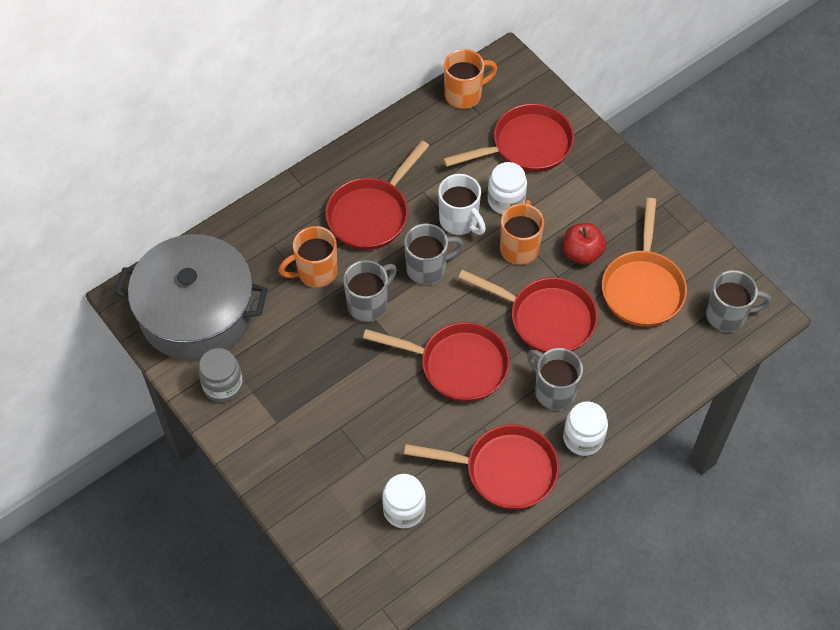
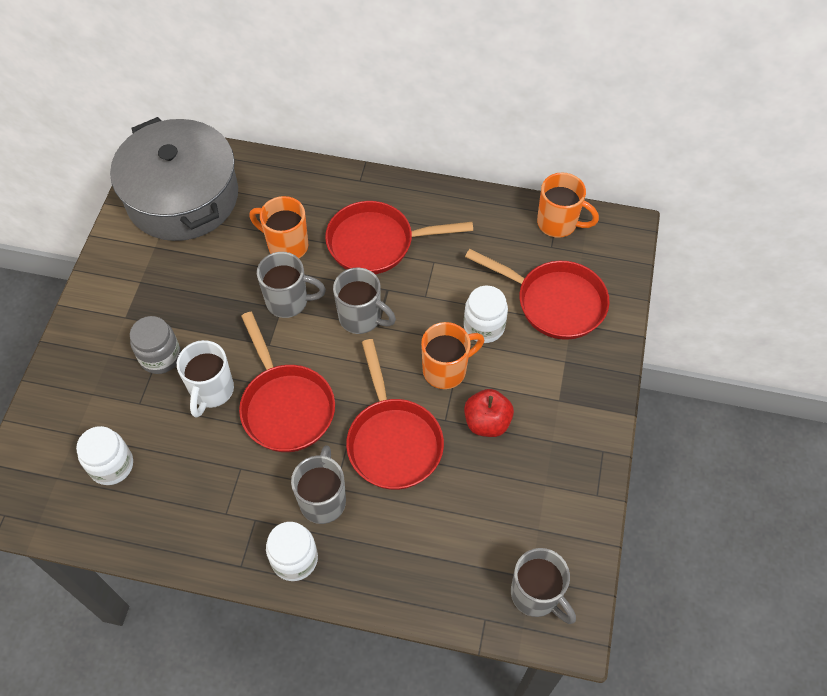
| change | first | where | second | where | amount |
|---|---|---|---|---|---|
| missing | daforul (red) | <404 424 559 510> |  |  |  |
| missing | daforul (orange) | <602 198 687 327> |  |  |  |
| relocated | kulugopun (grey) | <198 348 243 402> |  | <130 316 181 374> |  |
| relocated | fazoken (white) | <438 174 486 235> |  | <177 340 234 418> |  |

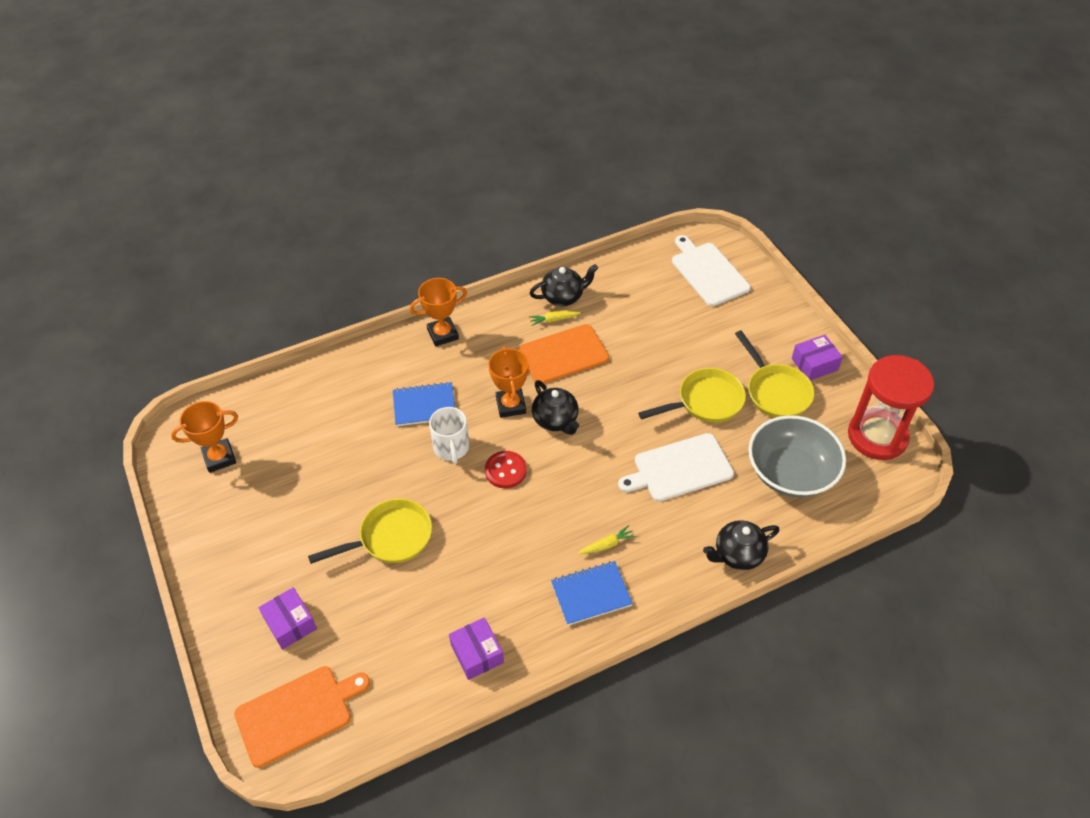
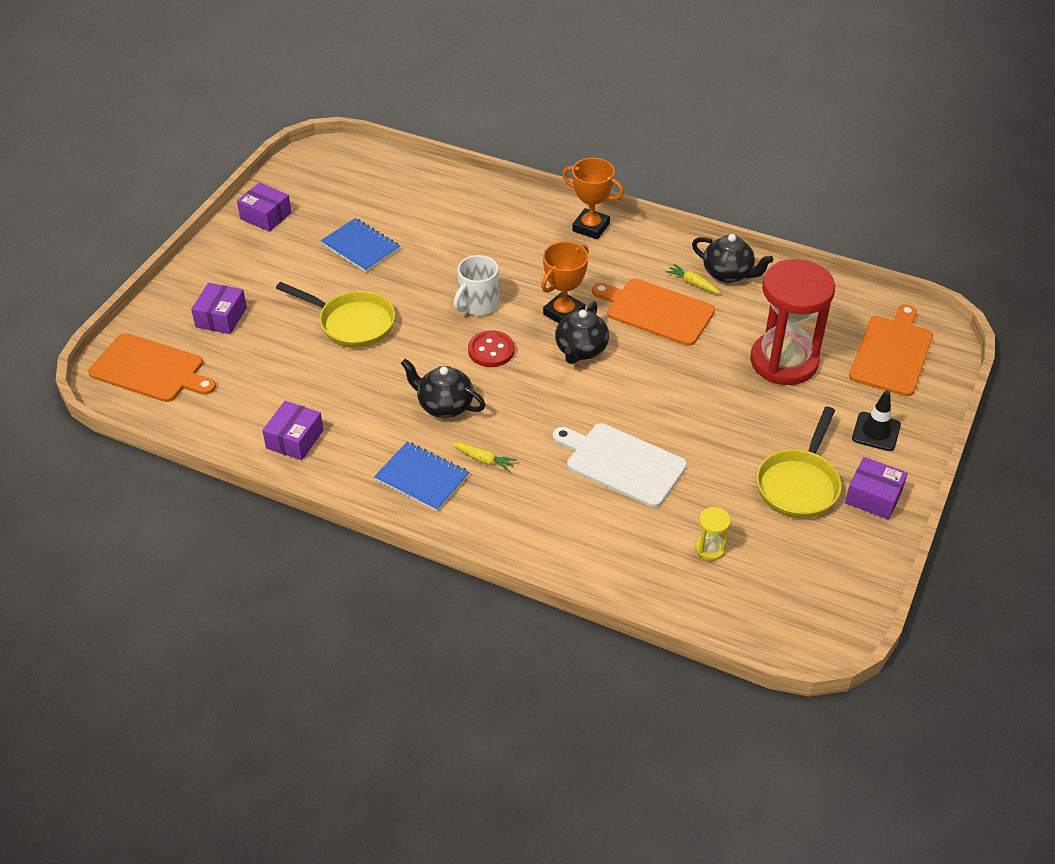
| change | first | where | second | where | amount |
|---|---|---|---|---|---|
| missing | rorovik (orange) | <171 401 238 473> |  |  |  |
| missing | daforul (yellow) | <638 368 746 423> |  |  |  |
| appeared |  |  | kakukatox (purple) | <237 183 292 232> |  |
| appeared |  |  | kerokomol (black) | <852 390 901 451> |  |
| relocated | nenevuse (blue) | <393 382 455 426> |  | <320 218 400 272> |  |
| relocated | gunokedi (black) | <703 520 779 570> |  | <401 359 486 418> |  |
| relocated | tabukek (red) | <848 355 934 460> |  | <750 259 835 385> |  |
| exchanged | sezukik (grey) | <749 415 846 498> | tabukek (yellow) | <695 507 731 561> |  |
| colour | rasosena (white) | <672 235 751 306> | rasosena (orange) | <849 304 933 396> |  |

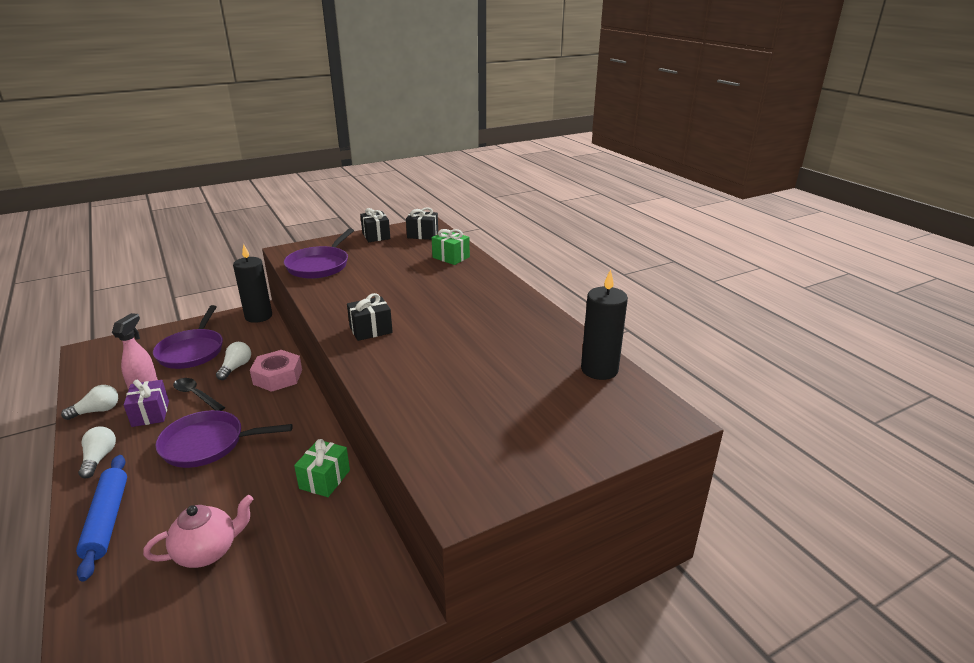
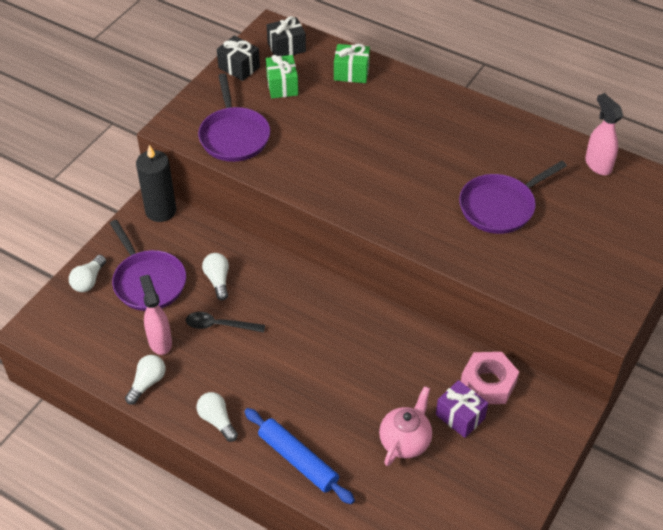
| change | first | where | second | where | amount |
|---|---|---|---|---|---|
| missing | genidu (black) | <347 293 393 341> |  |  |  |
| appeared |  |  | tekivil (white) | <69 255 106 292> |  |
| relocated | genidu (purple) | <124 380 169 427> |  | <436 380 488 438> |  |
| relocated | daforul (purple) | <155 410 293 468> |  | <459 161 567 234> |  |
| relocated | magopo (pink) | <250 350 302 392> |  | <461 352 519 404> |  |
| relocated | genidu (green) | <294 439 350 497> |  | <266 55 298 98> |  |
| exchanged | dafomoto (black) | <581 269 628 380> | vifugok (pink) | <585 93 623 175> |  |

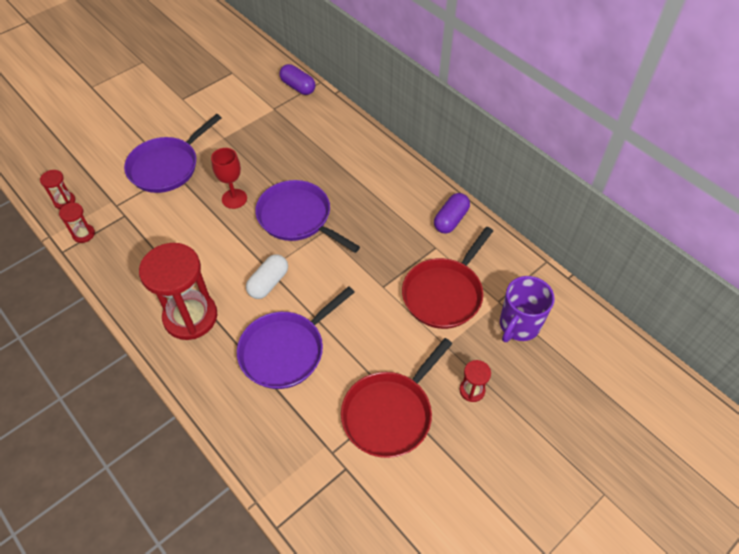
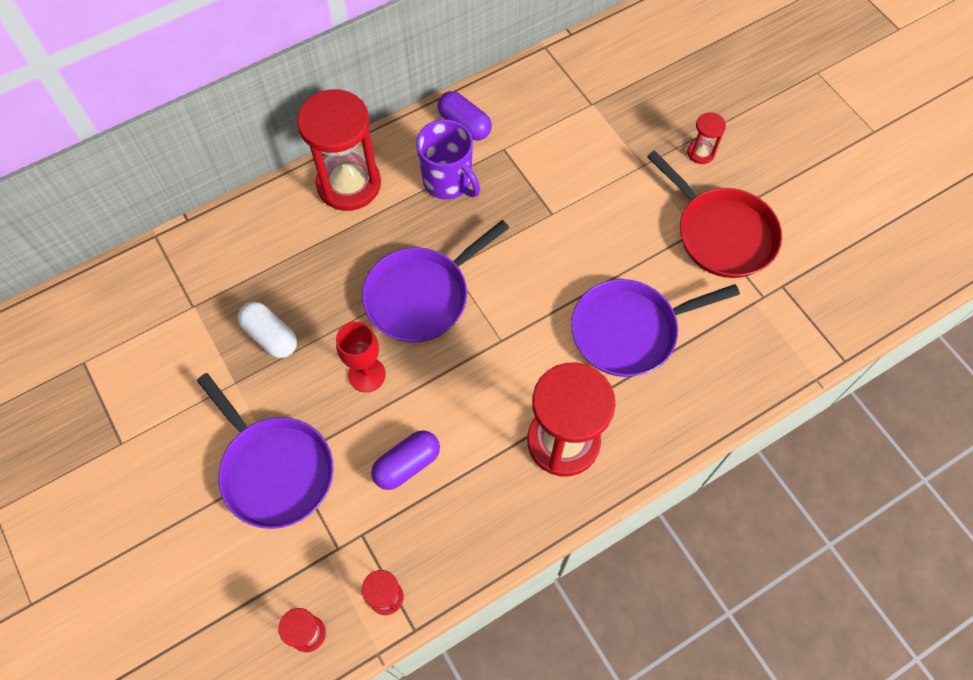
| change | first | where | second | where | amount |
|---|---|---|---|---|---|
| missing | daforul (red) | <402 227 493 329> |  |  |  |
| appeared |  |  | tabukek (red) | <297 89 381 211> |  |
| relocated | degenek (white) | <246 254 288 299> |  | <238 302 297 358> |  |
| relocated | degenek (purple) | <280 64 315 95> |  | <371 430 440 490> |  |
| relocated | fazoken (purple) | <500 276 555 342> |  | <416 119 480 200> |  |
| spun | daforul (purple) | <237 286 355 389> |  | <571 279 740 377> | 105 degrees clockwise |

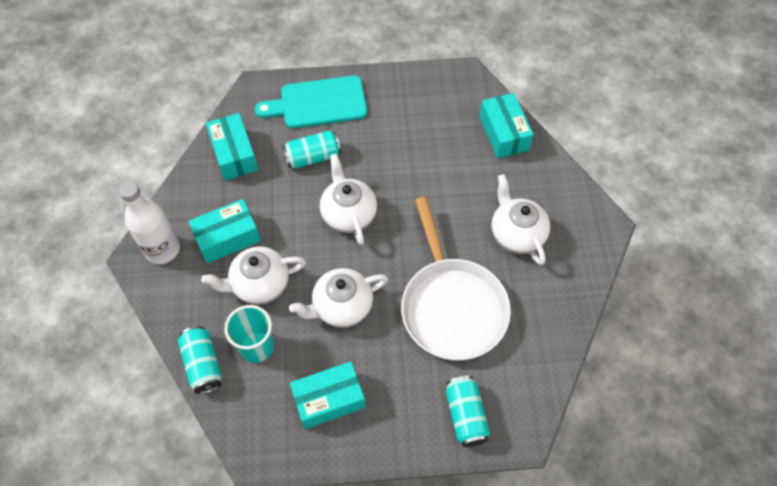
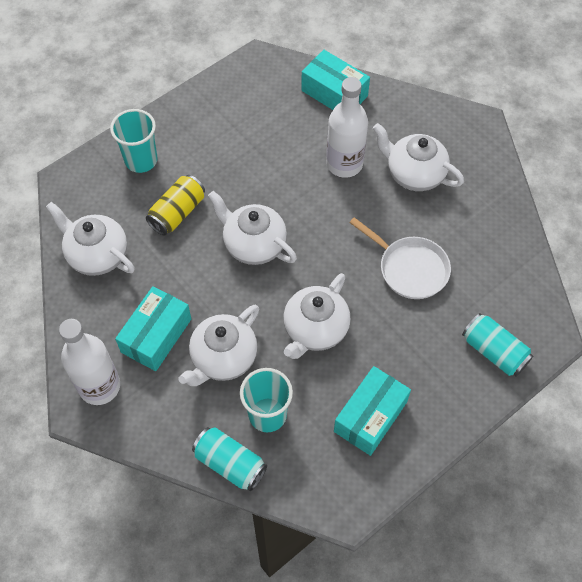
| change | first | where | second | where | amount |
|---|---|---|---|---|---|
| appeared |  |  | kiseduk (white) | <326 77 368 178> |  |
| exchanged | kakukatox (turquoise) | <206 113 258 181> | gunokedi (white) | <46 202 135 276> |  |
| exchanged | rasosena (turquoise) | <255 76 367 128> | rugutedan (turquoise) | <110 109 158 173> |  |
| colour | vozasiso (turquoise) | <282 130 341 168> | vozasiso (yellow) | <146 175 205 236> |  |
| size | daforul (white) | <401 197 511 360> |  | <350 217 451 299> | x0.61 |

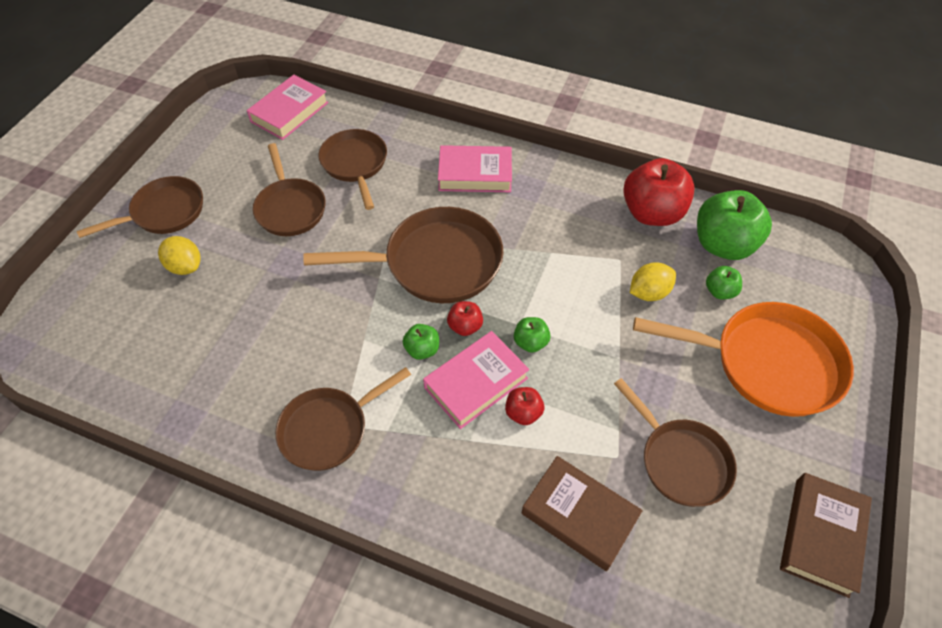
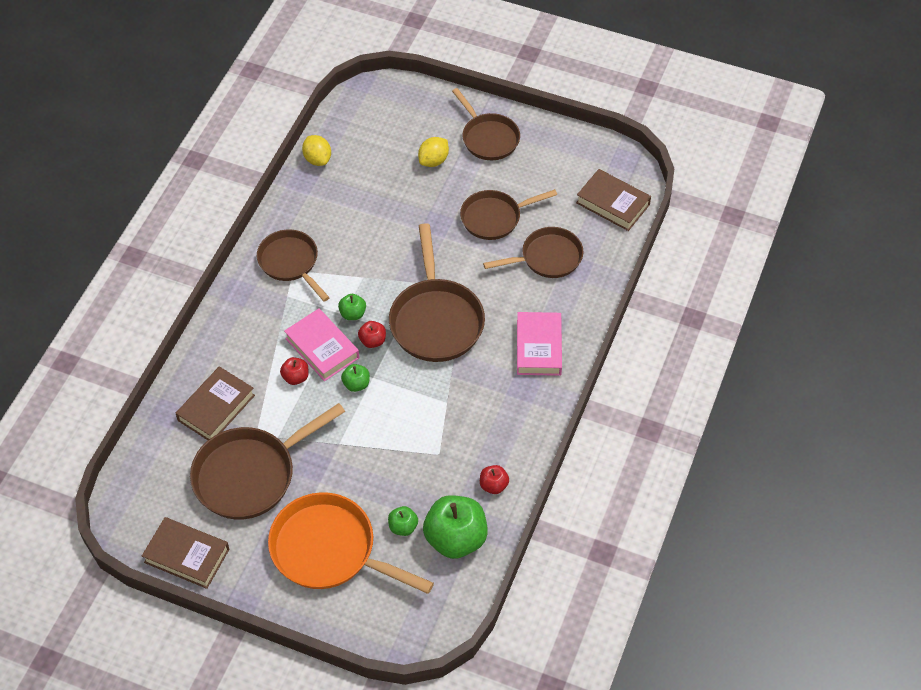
| change | first | where | second | where | amount |
|---|---|---|---|---|---|
| relocated | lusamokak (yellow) | <630 262 676 301> |  | <302 135 331 166> |  |
| colour | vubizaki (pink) | <247 75 329 140> | vubizaki (brown) | <576 169 651 231> |  |
| spun | daforul (orange) | <633 302 854 417> |  | <268 492 434 594> | 105 degrees clockwise |
| size | daforul (brown) | <614 378 737 507> |  | <190 403 345 520> | x1.53 |
| size | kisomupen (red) | <623 158 695 226> |  | <480 465 509 494> | x0.48 |

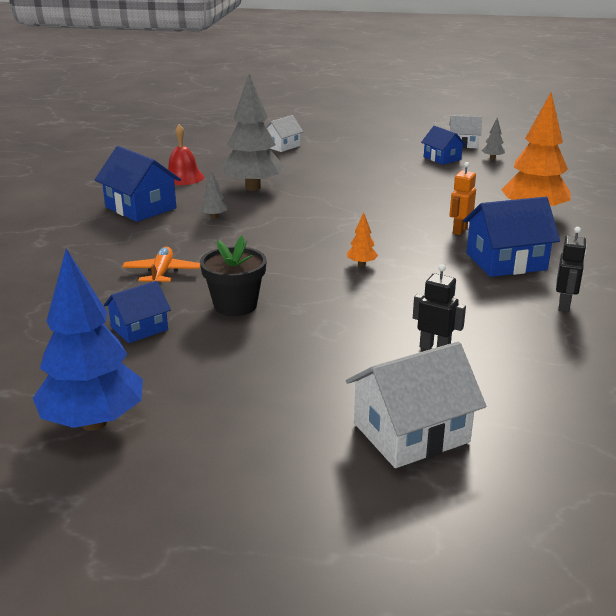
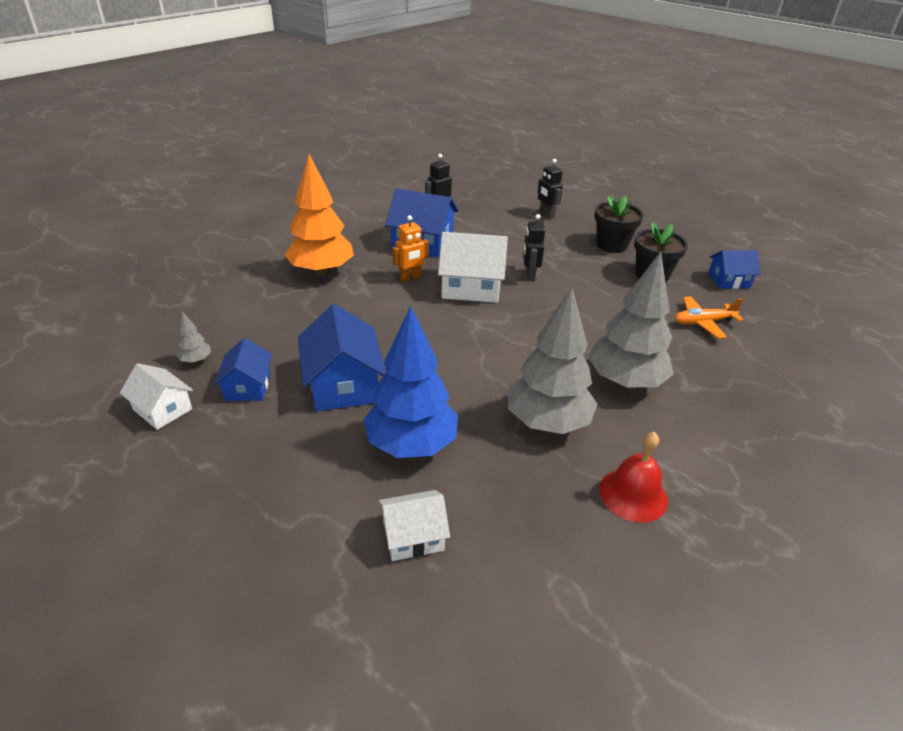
| change | first | where | second | where | amount |
|---|---|---|---|---|---|
| appeared |  |  | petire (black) | <595 196 644 253> |  |
| relocated | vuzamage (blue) | <33 248 143 431> |  | <363 306 458 458> |  |
| relocated | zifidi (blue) | <95 146 181 222> |  | <298 304 386 411> |  |
| relocated | zifidi (white) | <346 342 486 468> |  | <438 232 508 303> |  |
| exchanged | vuzamage (orange) | <347 212 378 266> | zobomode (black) | <523 214 545 281> |  |
| spun | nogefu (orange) | <122 247 200 282> |  | <675 296 743 339> | 45 degrees clockwise |
| size | vuzamage (grey) | <200 169 227 219> |  | <588 252 674 388> | x2.46 |

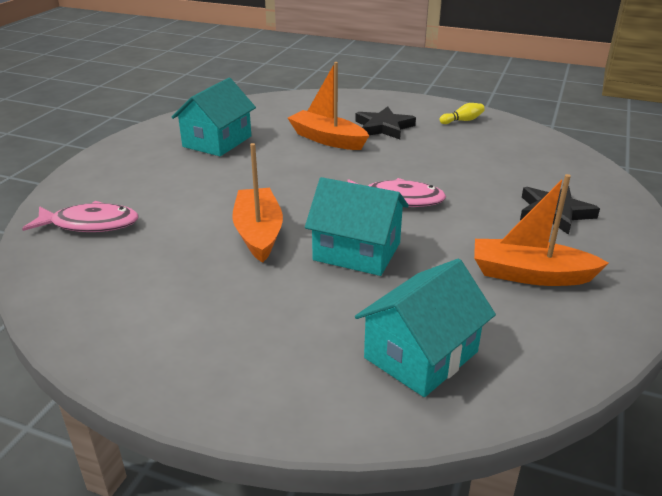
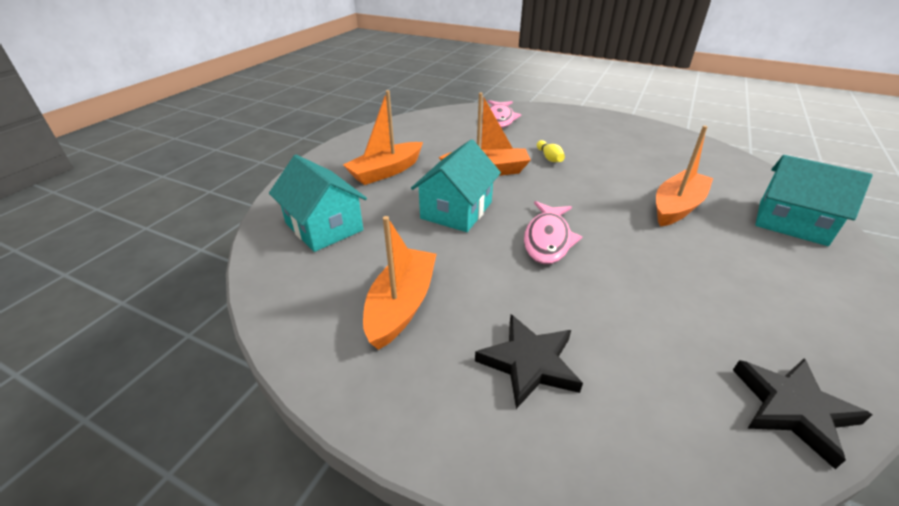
| change | first | where | second | where | amount |
|---|---|---|---|---|---|
| appeared |  |  | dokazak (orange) | <343 90 423 185> |  |
| relocated | zifidi (turquoise) | <172 78 256 156> |  | <755 155 873 246> |  |
| relocated | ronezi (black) | <355 107 416 139> |  | <733 359 872 469> |  |
| relocated | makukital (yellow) | <440 103 485 124> |  | <537 140 565 162> |  |

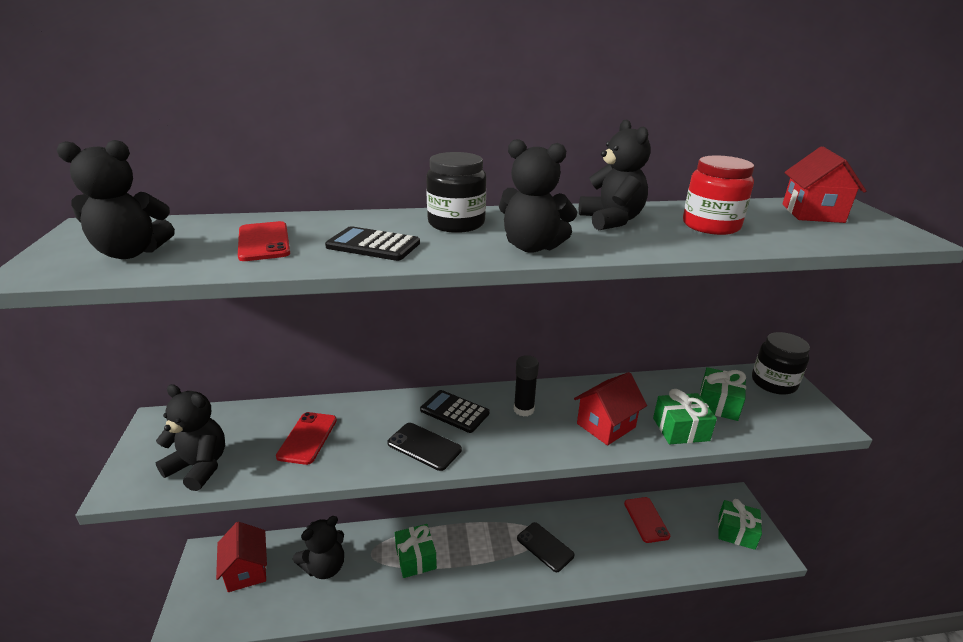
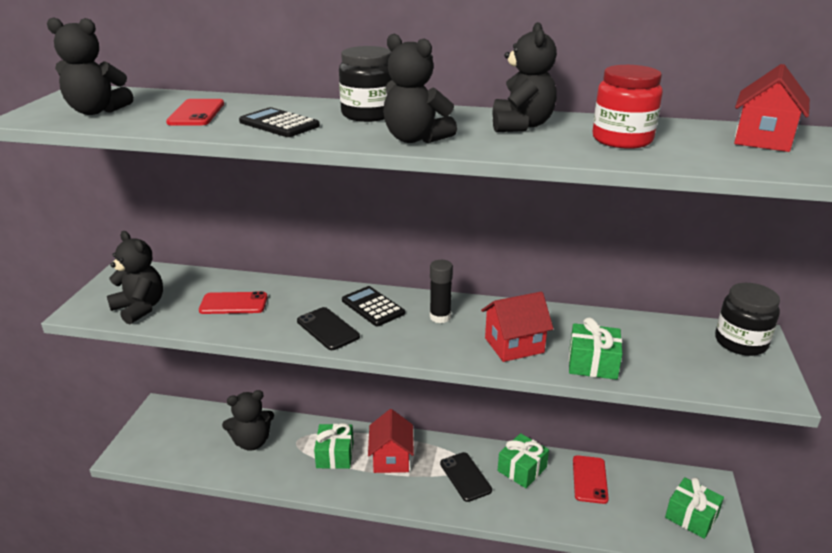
| change | first | where | second | where | amount |
|---|---|---|---|---|---|
| relocated | zifidi (red) | <216 522 267 592> |  | <368 409 414 473> |  |
| relocated | genidu (green) | <700 367 746 421> |  | <498 433 549 488> |  |
| spun | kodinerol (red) | <276 412 337 465> |  | <199 291 268 314> | 60 degrees clockwise |

